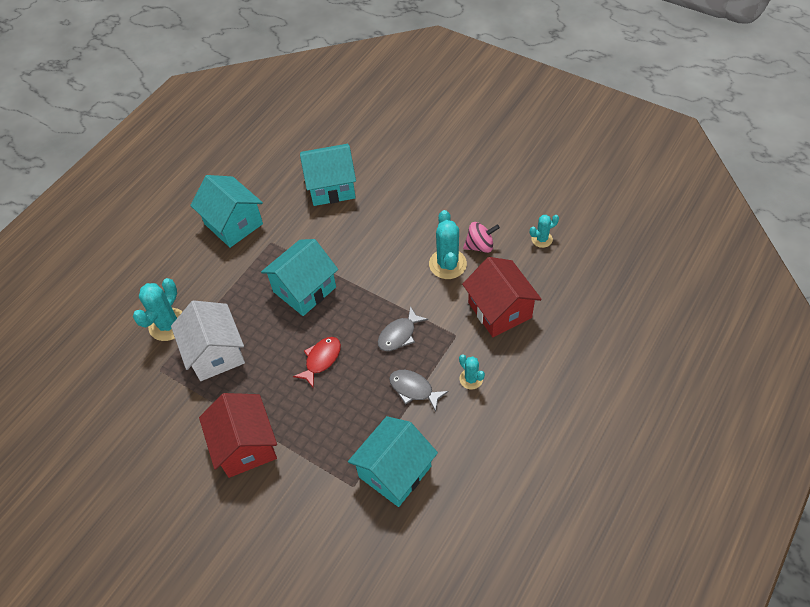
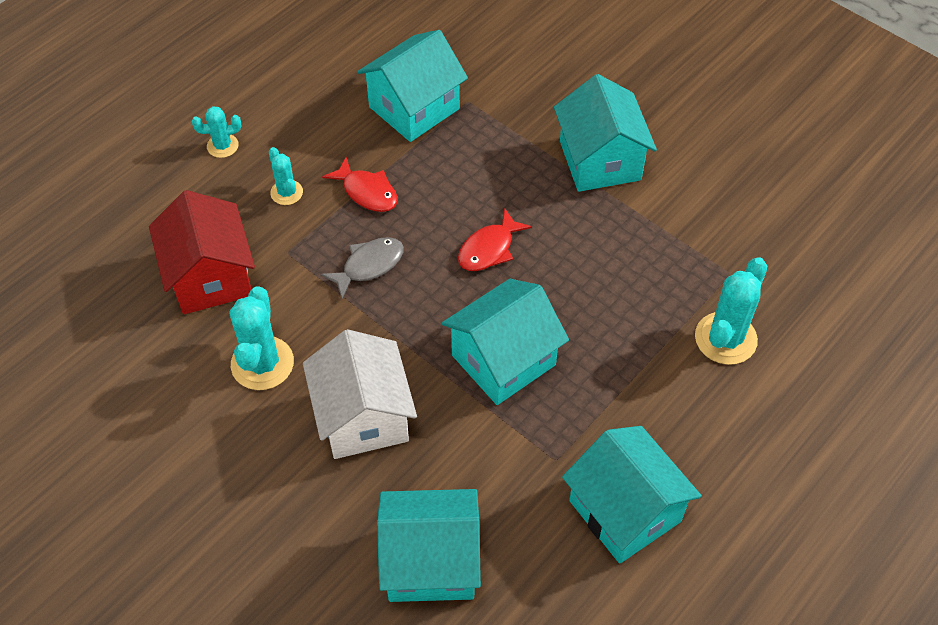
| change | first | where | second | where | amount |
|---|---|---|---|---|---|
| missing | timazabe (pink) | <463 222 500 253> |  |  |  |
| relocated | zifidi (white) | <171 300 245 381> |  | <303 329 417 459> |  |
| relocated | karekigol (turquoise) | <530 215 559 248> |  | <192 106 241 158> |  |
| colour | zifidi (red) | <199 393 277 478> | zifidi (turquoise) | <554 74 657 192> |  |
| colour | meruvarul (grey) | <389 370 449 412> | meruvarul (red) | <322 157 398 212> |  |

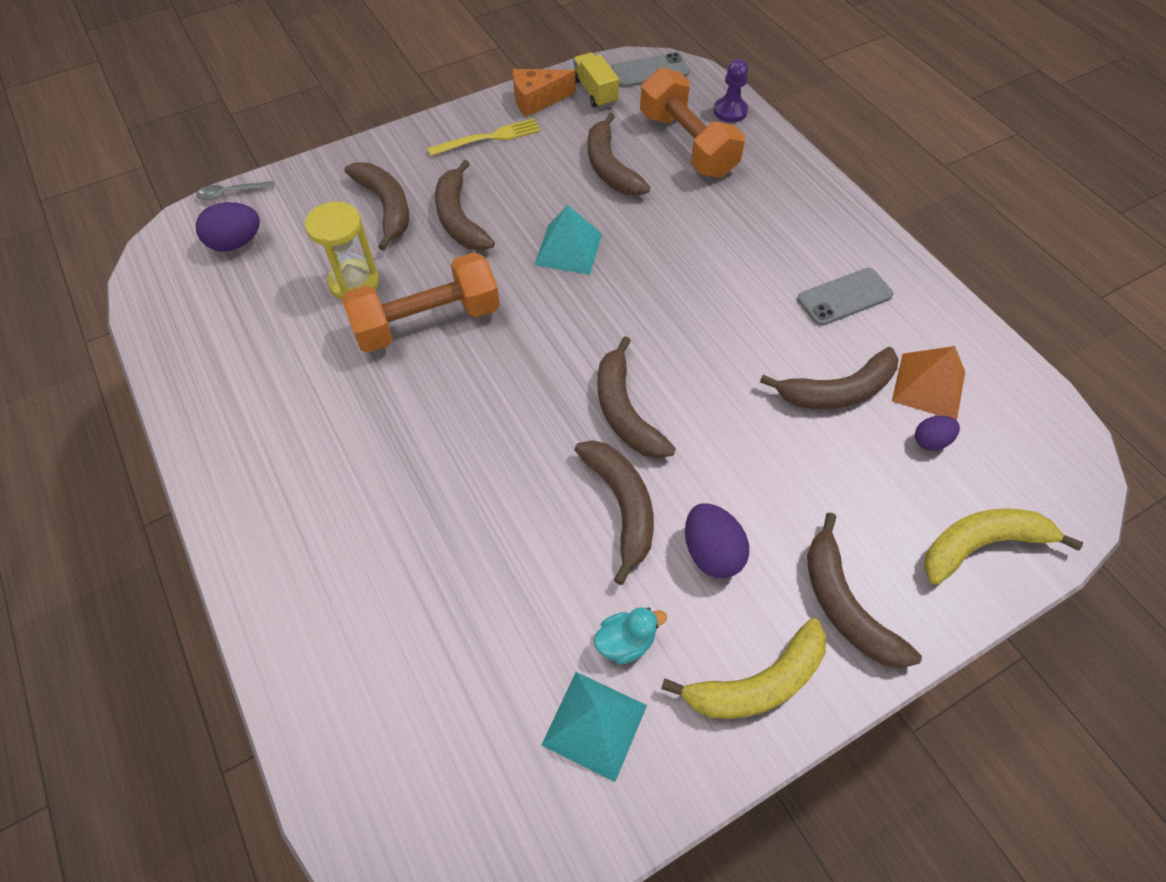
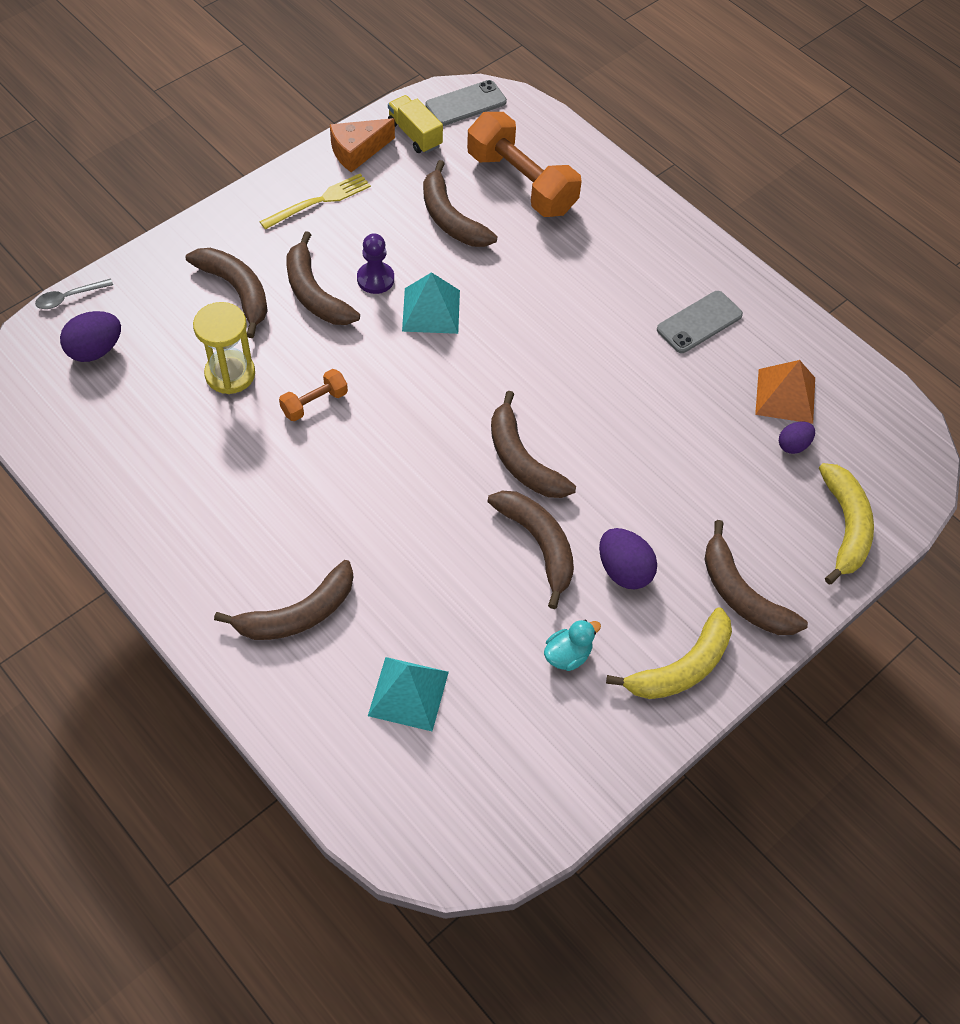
| change | first | where | second | where | amount |
|---|---|---|---|---|---|
| relocated | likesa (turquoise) | <541 672 647 782> |  | <368 657 449 731> |  |
| relocated | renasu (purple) | <714 59 748 123> |  | <357 233 394 294> |  |
| relocated | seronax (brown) | <760 347 899 409> |  | <214 560 354 640> |  |
| spun | seronax (yellow) | <924 508 1083 585> |  | <819 463 874 584> | 120 degrees clockwise |
| size | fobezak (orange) | <341 252 500 353> |  | <279 369 348 421> | x0.48 |

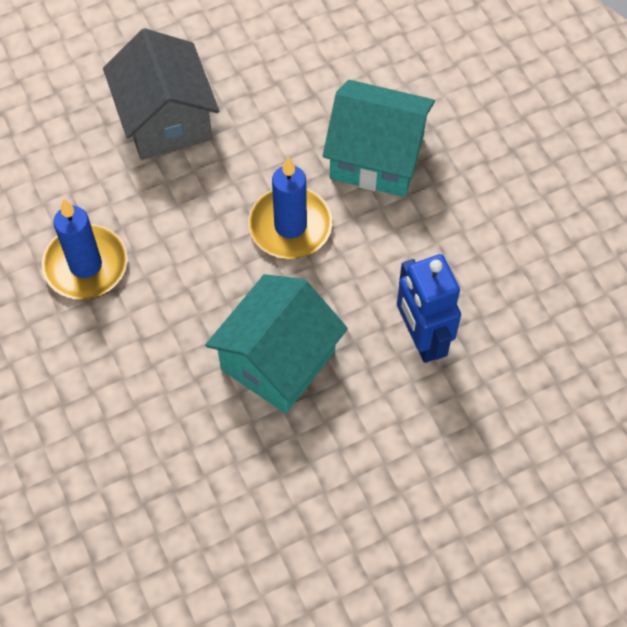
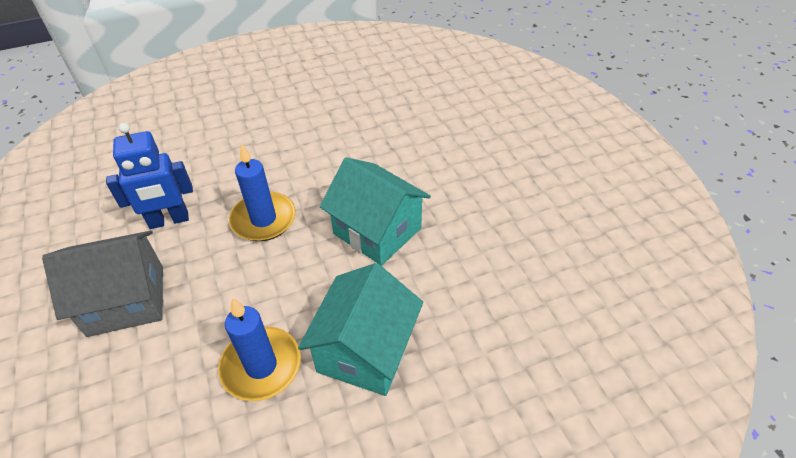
| change | first | where | second | where | amount |
|---|---|---|---|---|---|
| relocated | zifidi (turquoise) | <323 80 435 197> |  | <298 263 423 396> |  |
| relocated | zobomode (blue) | <397 254 461 363> |  | <106 123 193 229> |  |

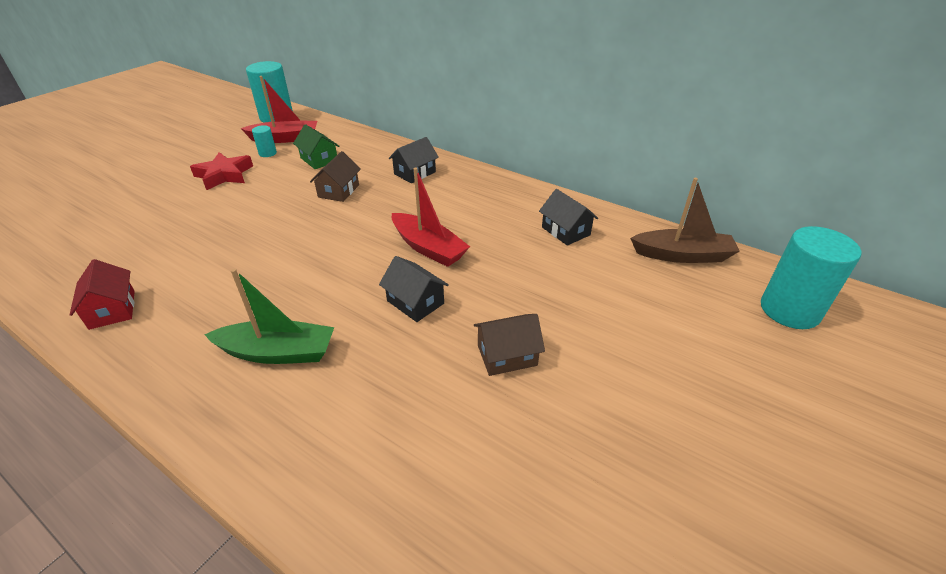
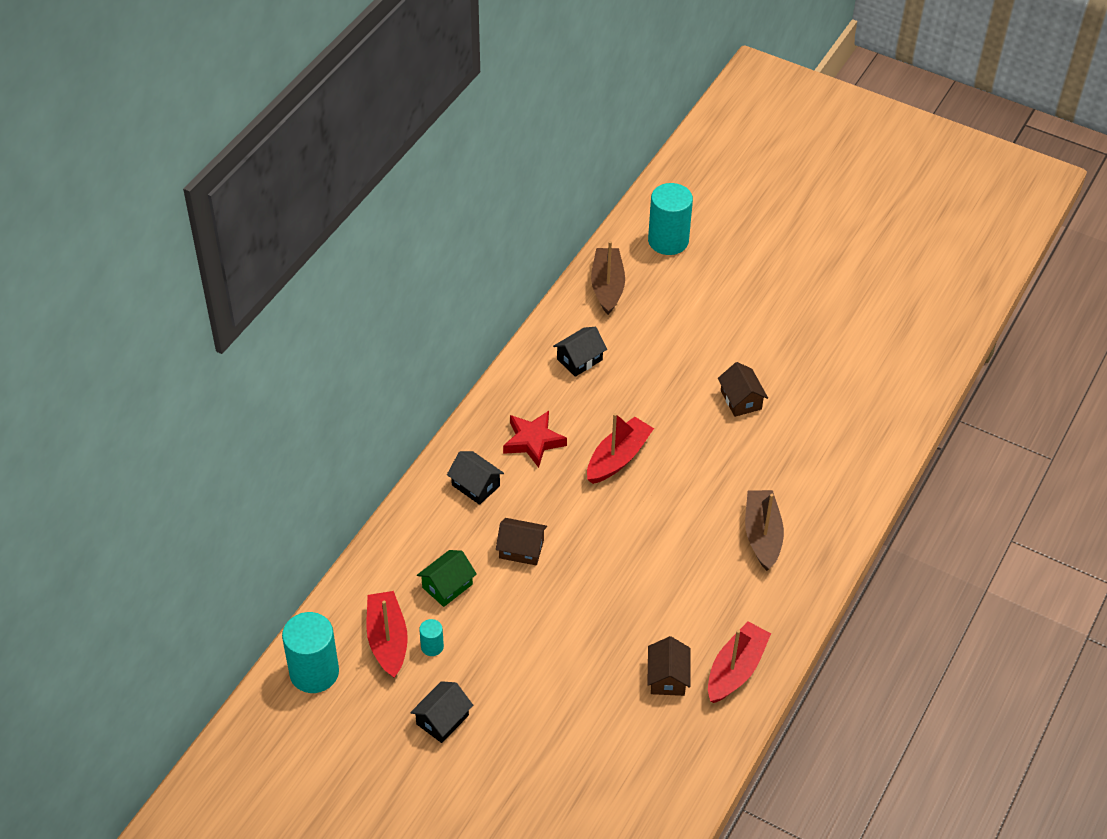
| change | first | where | second | where | amount |
|---|---|---|---|---|---|
| appeared |  |  | zifidi (brown) | <647 636 690 696> |  |
| relocated | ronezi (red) | <190 152 253 190> |  | <503 411 567 468> |  |
| relocated | zifidi (black) | <379 256 449 322> |  | <410 681 473 743> |  |
| exchanged | zifidi (red) | <70 259 135 330> | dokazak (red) | <708 622 771 703> |  |
| colour | dokazak (green) | <204 269 334 364> | dokazak (brown) | <745 490 784 571> |  |

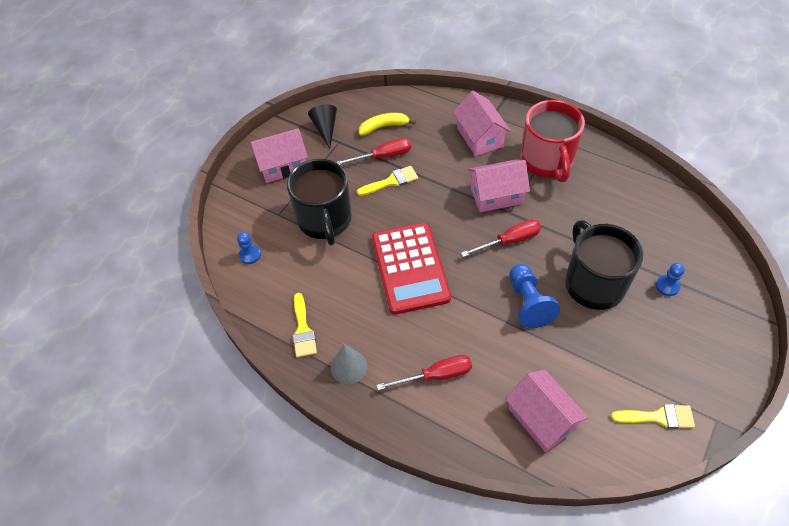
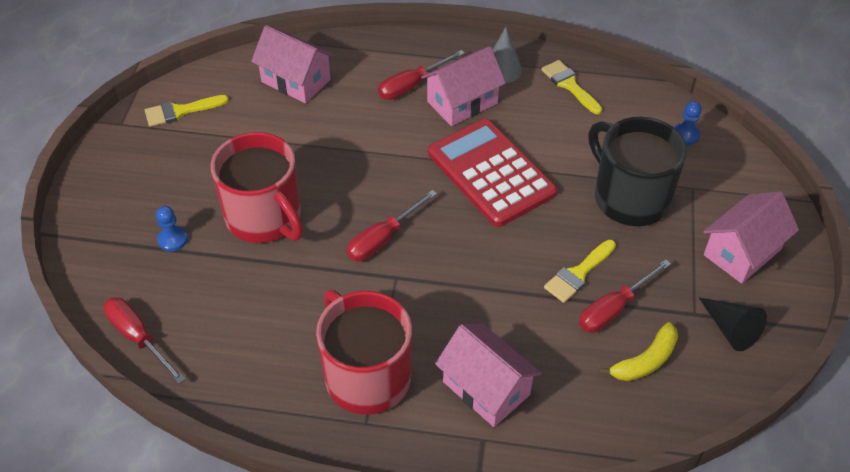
| change | first | where | second | where | amount |
|---|---|---|---|---|---|
| missing | renasu (blue) | <509 264 560 328> |  |  |  |
| appeared |  |  | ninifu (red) | <104 298 185 384> |  |
| relocated | zifidi (pink) | <468 159 530 212> |  | <421 46 506 126> |  |
| colour | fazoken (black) | <565 220 643 310> | fazoken (red) | <211 132 303 243> |  |

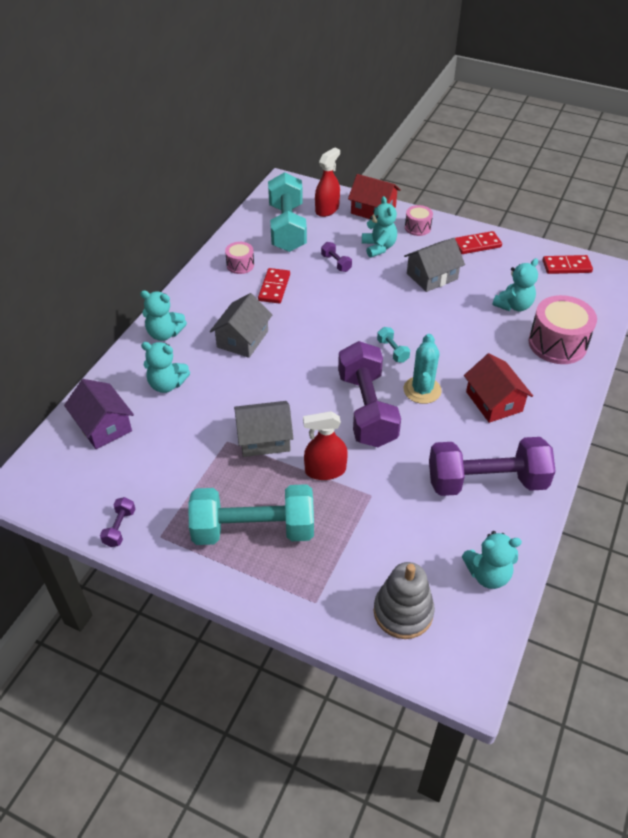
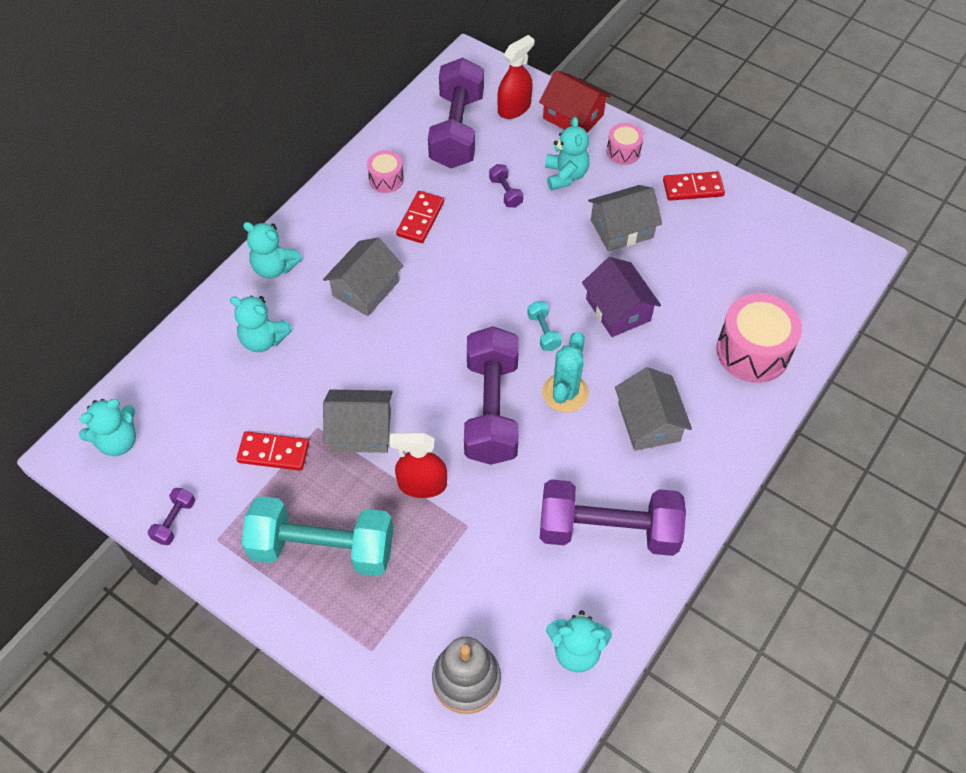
| change | first | where | second | where | amount |
|---|---|---|---|---|---|
| relocated | zifidi (purple) | <64 379 134 449> |  | <582 257 661 337> |  |
| relocated | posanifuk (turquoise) | <492 258 538 311> |  | <79 399 136 456> |  |
| relocated | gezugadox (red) | <543 255 593 274> |  | <236 431 309 471> |  |
| colour | fobezak (turquoise) | <268 172 307 252> | fobezak (purple) | <428 57 484 168> |  |
| colour | zifidi (red) | <464 353 533 423> | zifidi (grey) | <615 367 692 451> |  |

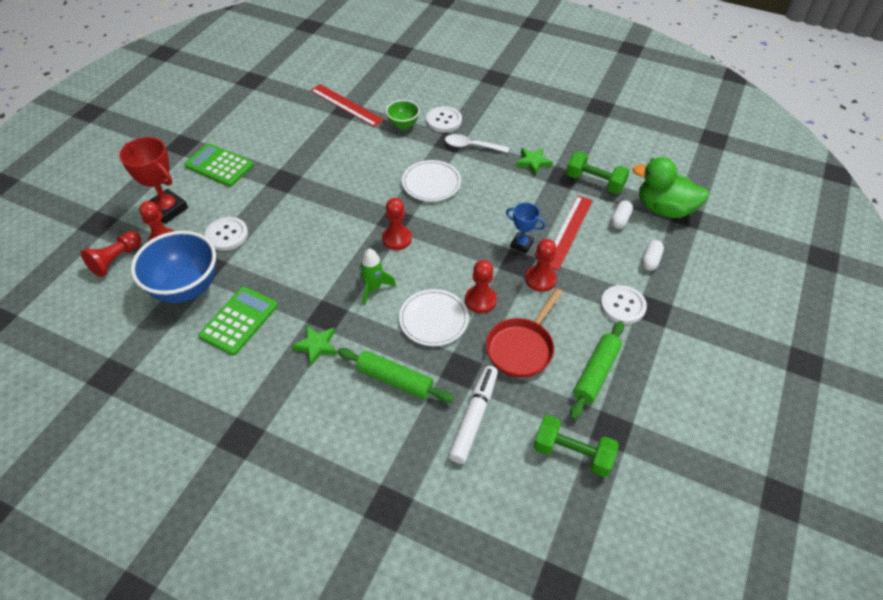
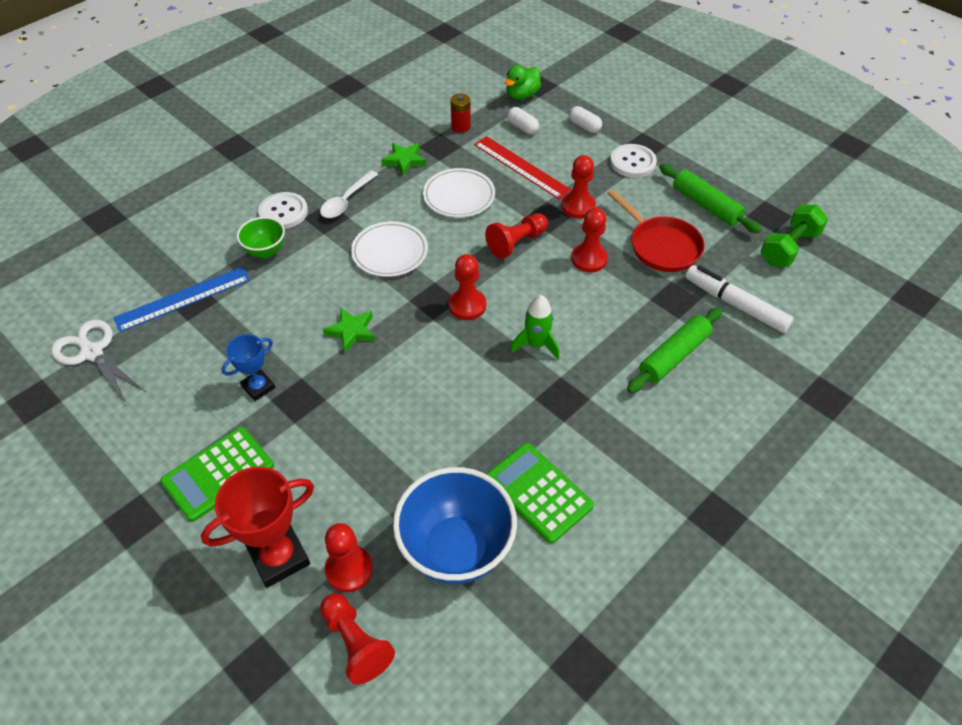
| change | first | where | second | where | amount |
|---|---|---|---|---|---|
| missing | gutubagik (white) | <205 217 248 251> |  |  |  |
| appeared |  |  | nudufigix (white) | <51 320 146 403> |  |
| appeared |  |  | renasu (red) | <485 213 548 259> |  |
| relocated | ronezi (green) | <292 325 337 366> |  | <323 307 375 352> |  |
| relocated | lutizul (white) | <399 289 469 346> |  | <423 168 495 218> |  |
| relocated | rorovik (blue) | <506 203 546 253> |  | <222 334 275 401> |  |
| exchanged | fobezak (green) | <566 151 630 194> | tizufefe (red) | <451 94 471 133> |  |
| colour | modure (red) | <310 84 384 127> | modure (blue) | <113 267 250 332> |  |
| size | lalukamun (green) | <633 157 709 218> |  | <505 65 541 100> | x0.60 |

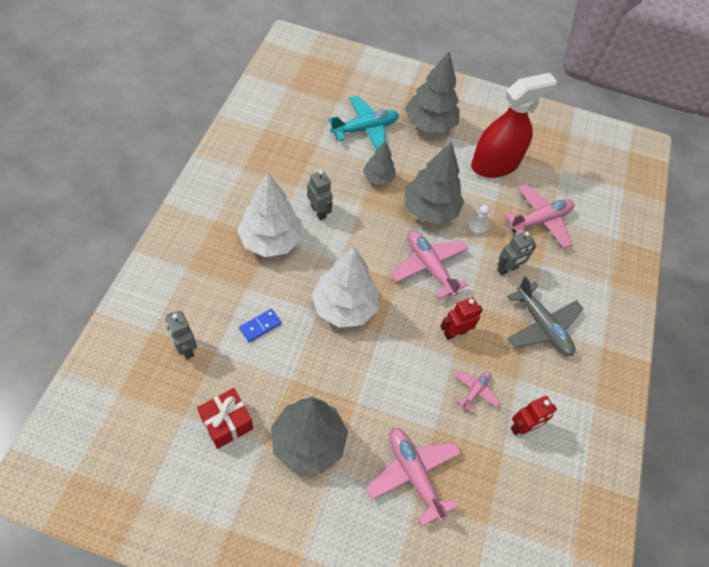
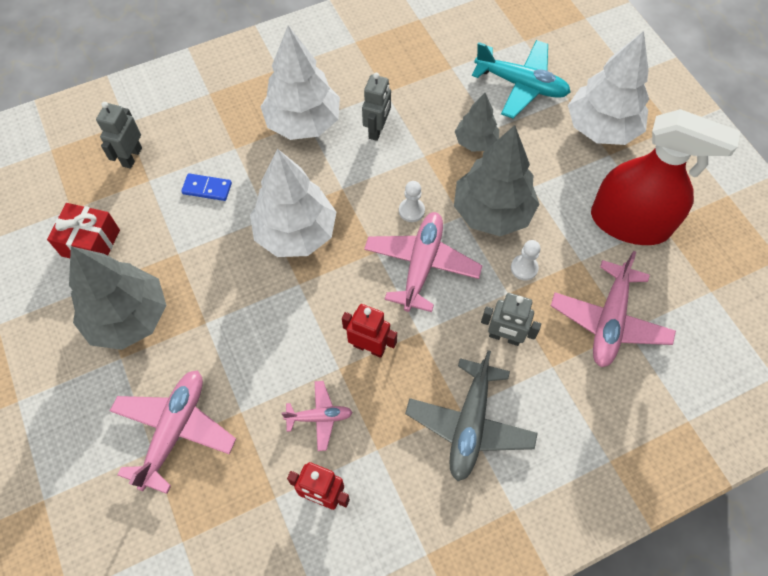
| change | first | where | second | where | amount |
|---|---|---|---|---|---|
| appeared |  |  | renasu (white) | <399 181 425 222> |  |
| colour | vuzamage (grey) | <405 51 460 133> | vuzamage (white) | <568 31 649 145> |  |
| spun | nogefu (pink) | <504 184 575 249> |  | <551 251 676 367> | 90 degrees clockwise |

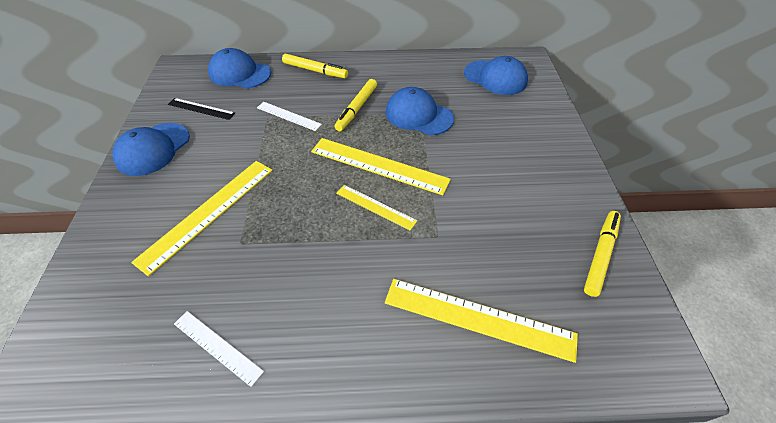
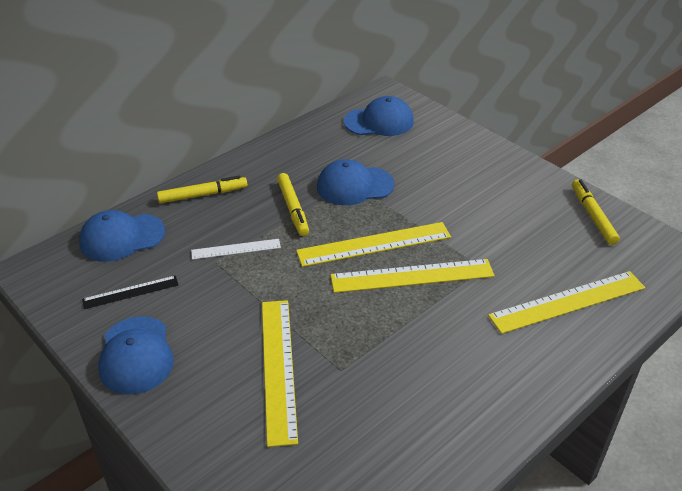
| change | first | where | second | where | amount |
|---|---|---|---|---|---|
| missing | modure (white) | <174 311 264 387> |  |  |  |
| size | modure (yellow) | <336 185 417 231> |  | <331 259 495 293> | x1.77 |

